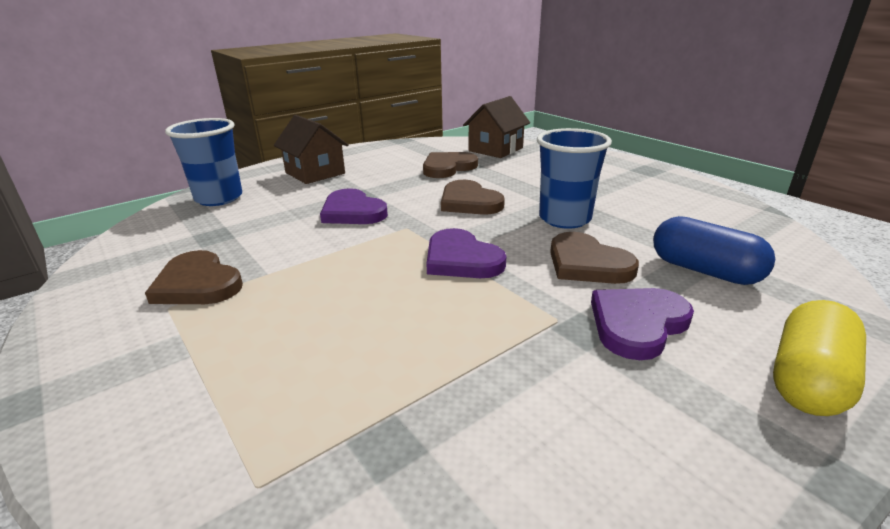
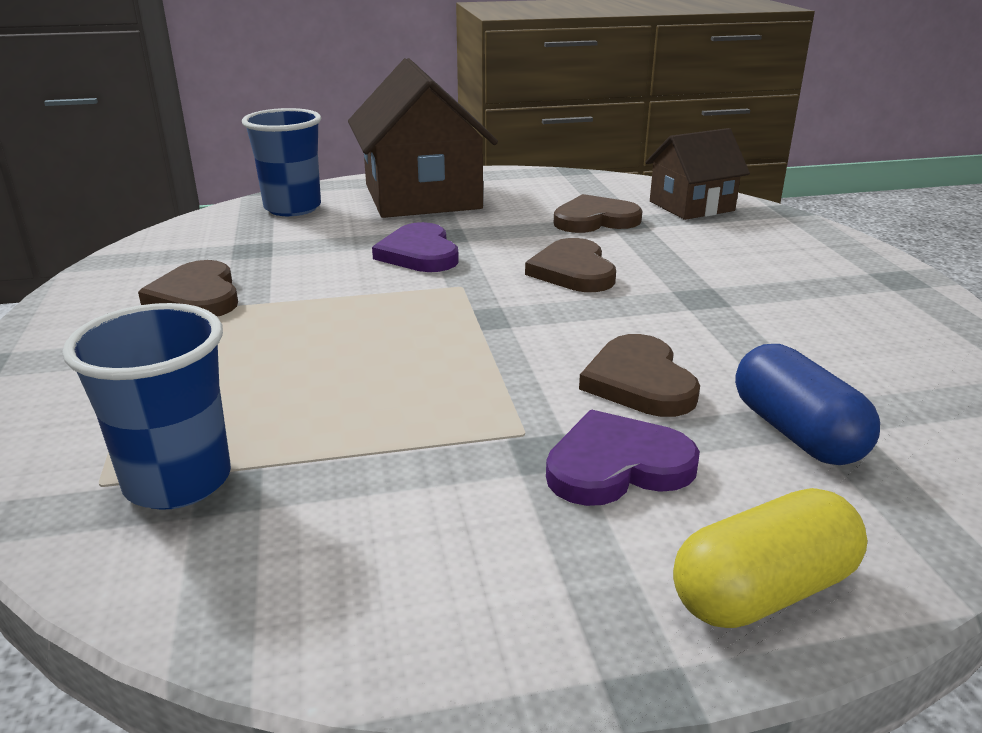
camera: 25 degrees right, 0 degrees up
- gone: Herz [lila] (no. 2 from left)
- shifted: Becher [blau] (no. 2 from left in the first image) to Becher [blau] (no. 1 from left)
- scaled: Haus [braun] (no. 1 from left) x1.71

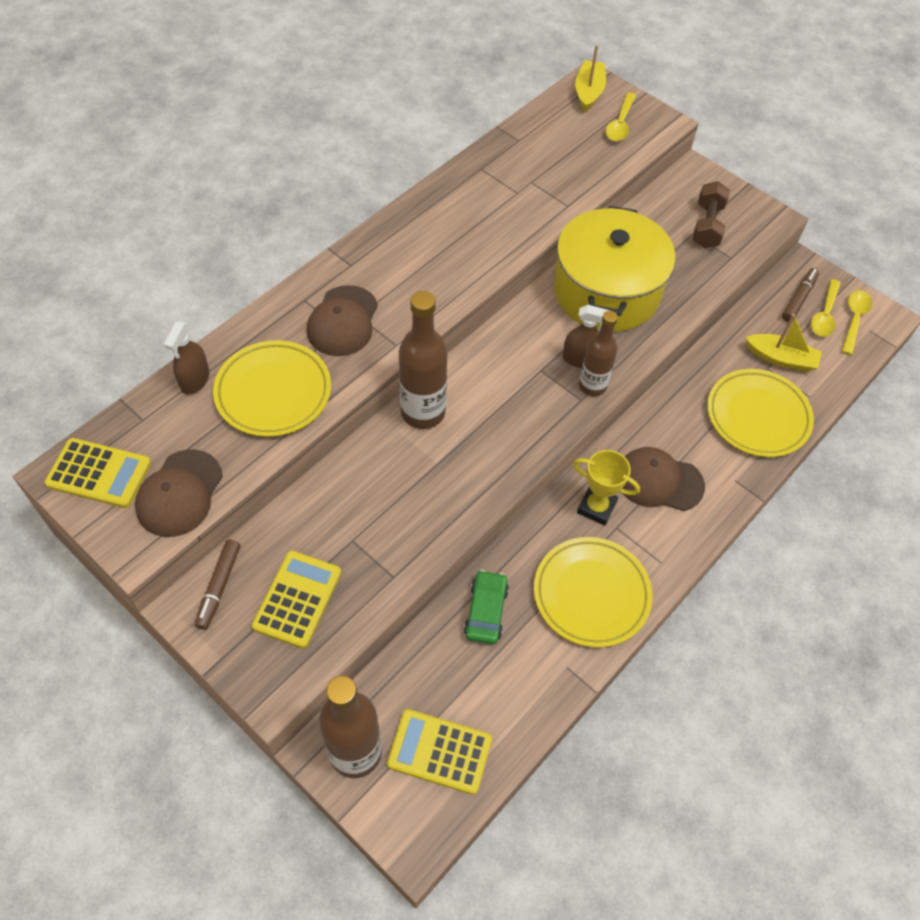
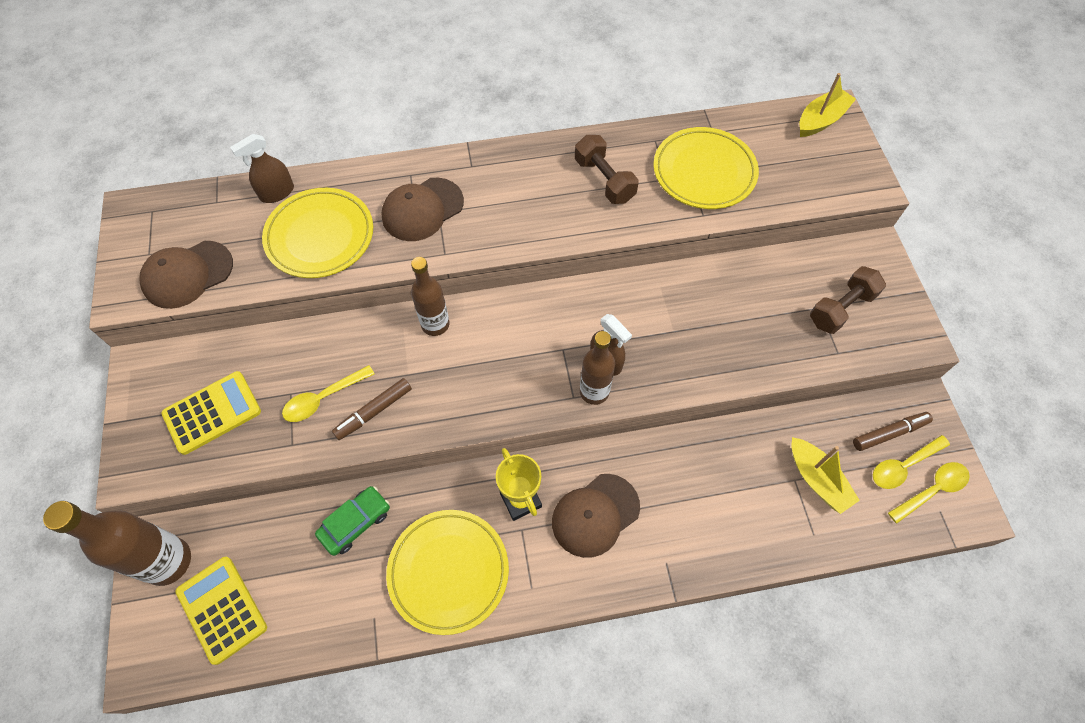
camera: 40 degrees right, 5 degrees up
- gone: Taschenrechner [gelb] (no. 1 from left)
- gone: Kochtopf [gelb]
- new: Hantel [braun] (no. 1 from left)
- shifted: Filzstift [braun] (no. 1 from left)
- shifted: Löffel [gelb] (no. 1 from left)
- shifted: Teller [gelb] (no. 3 from left)
- rotated: Kappe [braun] (no. 3 from left) 90 degrees counterclockwise
- scaled: Flasche [braun] (no. 2 from left) x0.65

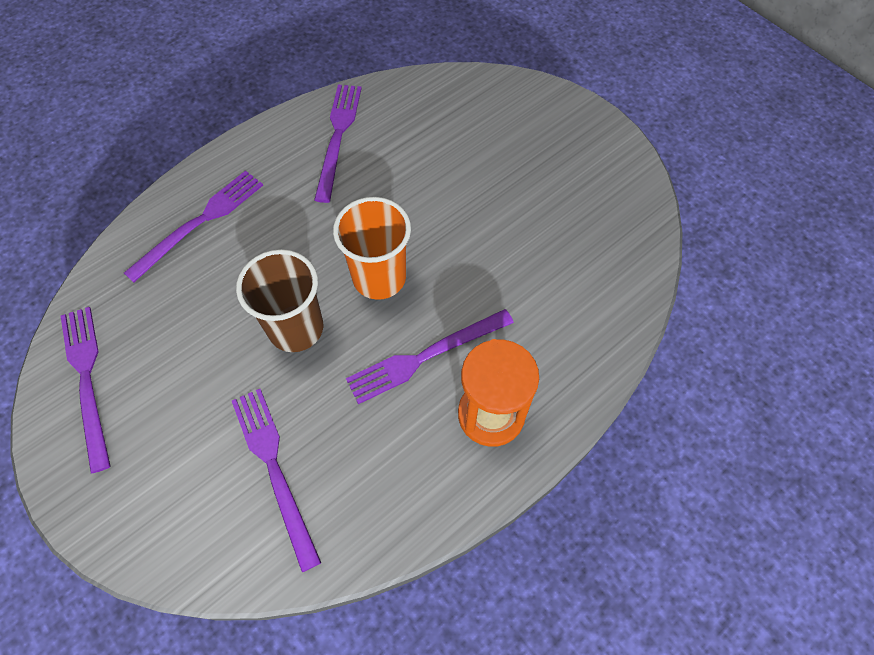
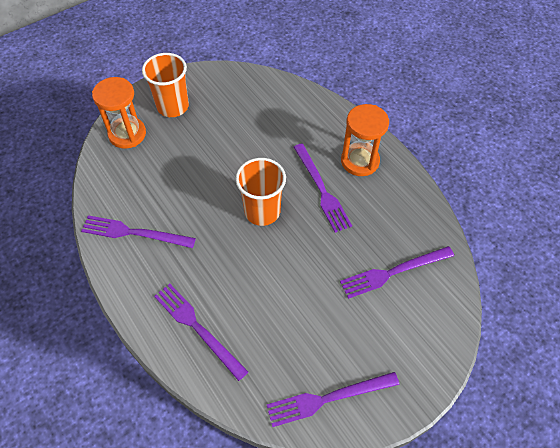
camera: 85 degrees left, 5 degrees down
- gone: Becher [braun]
- new: Sanduhr [orange] (no. 1 from left)
- new: Becher [orange] (no. 1 from left)

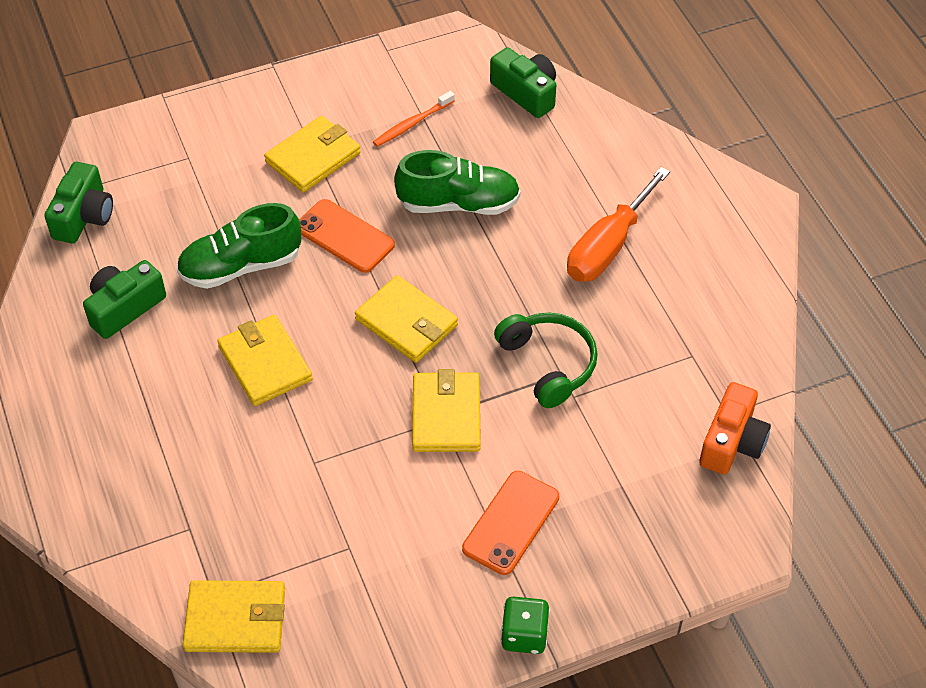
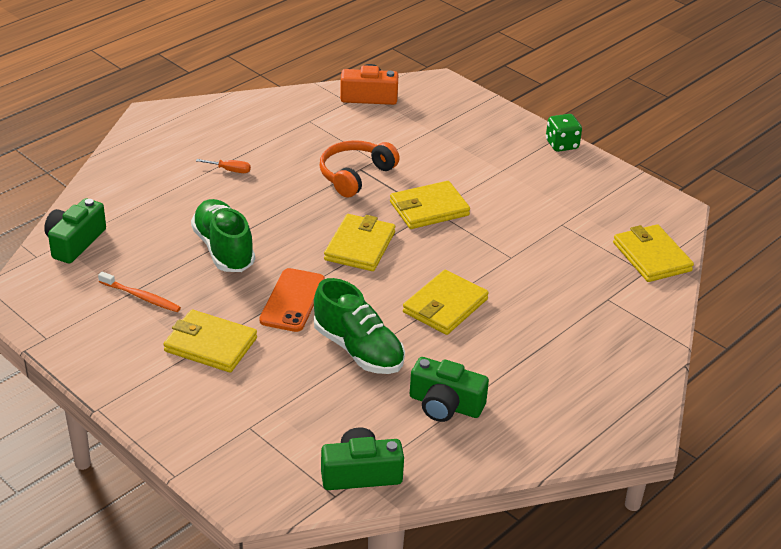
camera: 115 degrees left, 15 degrees down
- gone: Handy [orange] (no. 2 from left)
- repainted: Kopfhörer [grün] to Kopfhörer [orange]
- scaled: Schraubenzieher [orange] x0.42

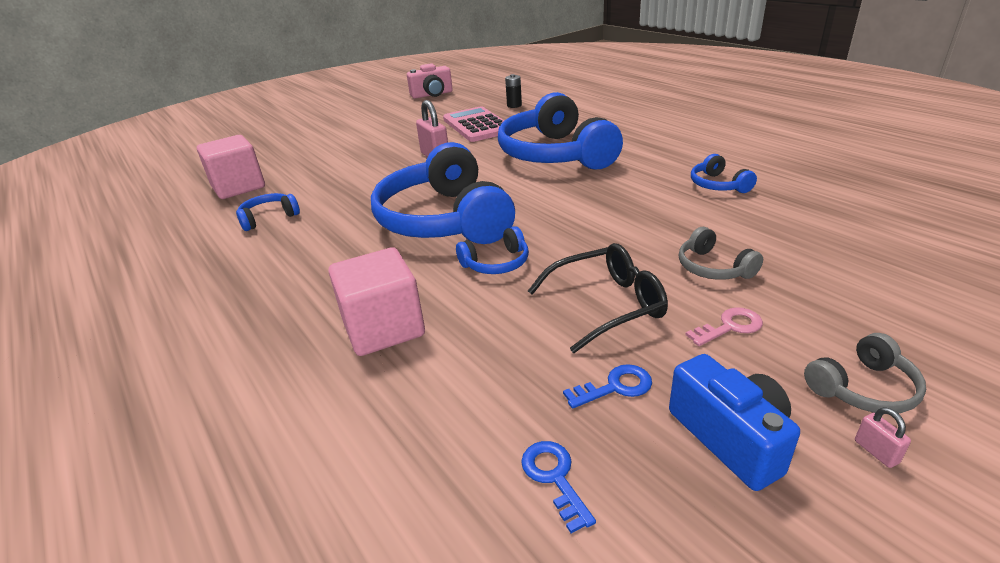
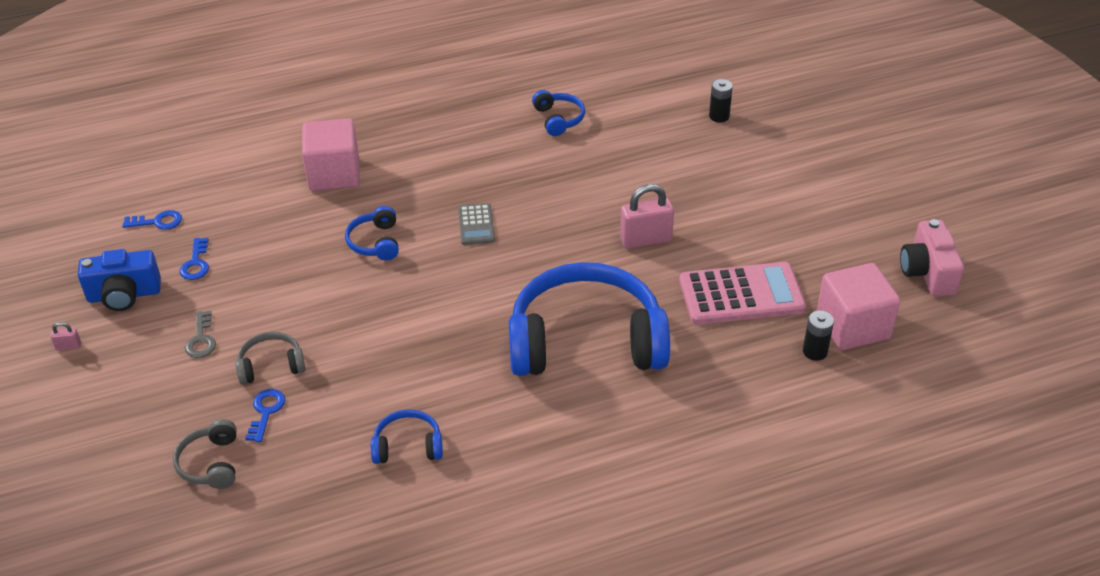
camera: 105 degrees right, 10 degrees up
- gone: Brille [schwarz]
- new: Schlüssel [blau] (no. 3 from left)
- new: Batterie [schwarz] (no. 1 from left)
- shifted: Kubus [rosa] (no. 1 from left in the first image) to Kubus [rosa] (no. 2 from left)
- shifted: Kopfhörer [grau] (no. 2 from left in the first image) to Kopfhörer [grau] (no. 1 from left)
- swapped: Kopfhörer [blau] (no. 2 from left) to Taschenrechner [grau]
- repainted: Schlüssel [rosa] to Schlüssel [grau]

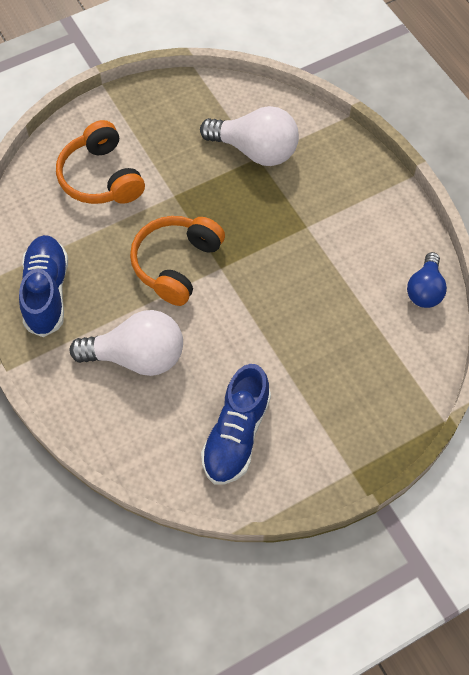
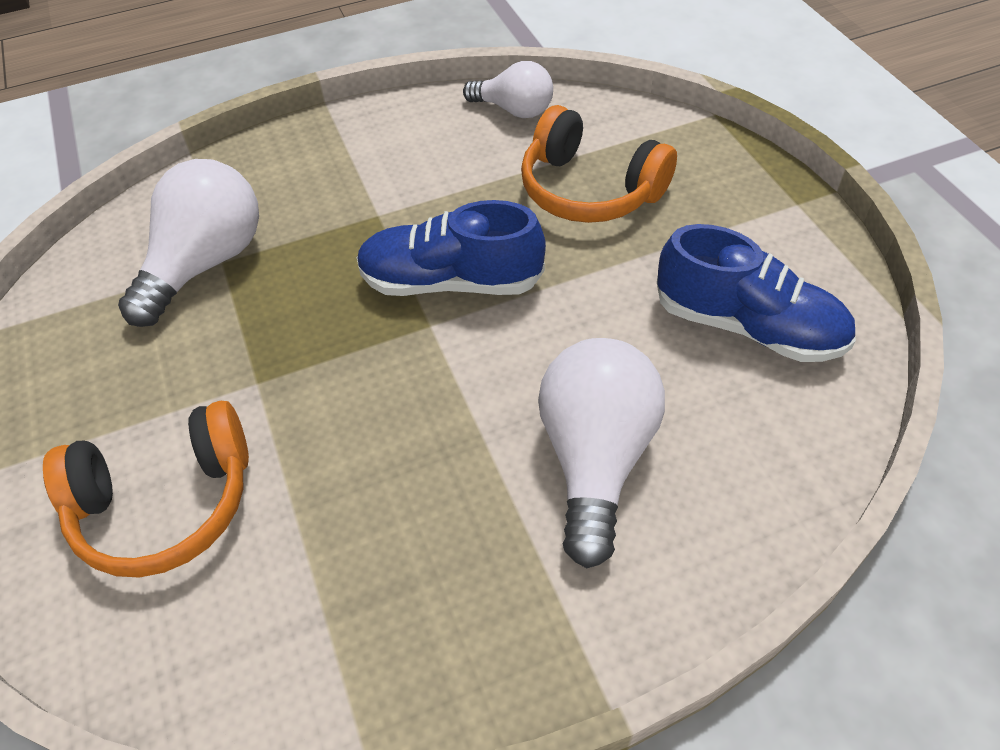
camera: 80 degrees left, 10 degrees down
- shifted: Schuh [blau] (no. 1 from left)
- shifted: Kopfhörer [orange] (no. 2 from left)
- repainted: Glühbirne [blau] to Glühbirne [weiß] (no. 2 from left)

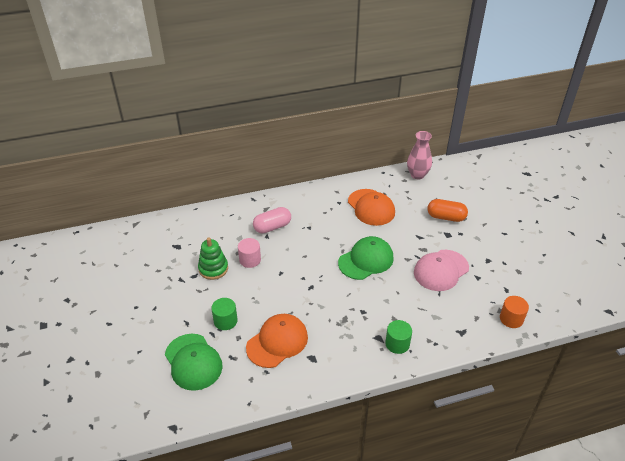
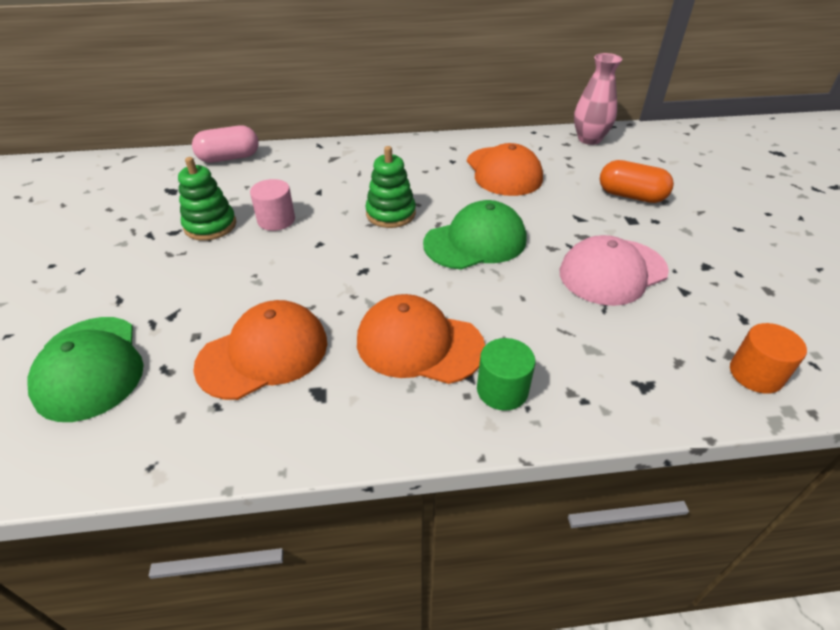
camera: 10 degrees right, 0 degrees up
- gone: Vollzylinder [grün] (no. 1 from left)
- new: Kappe [orange] (no. 2 from left)
- new: Stapelspielzeug [grün] (no. 2 from left)
- shifted: Kapsel [rosa]

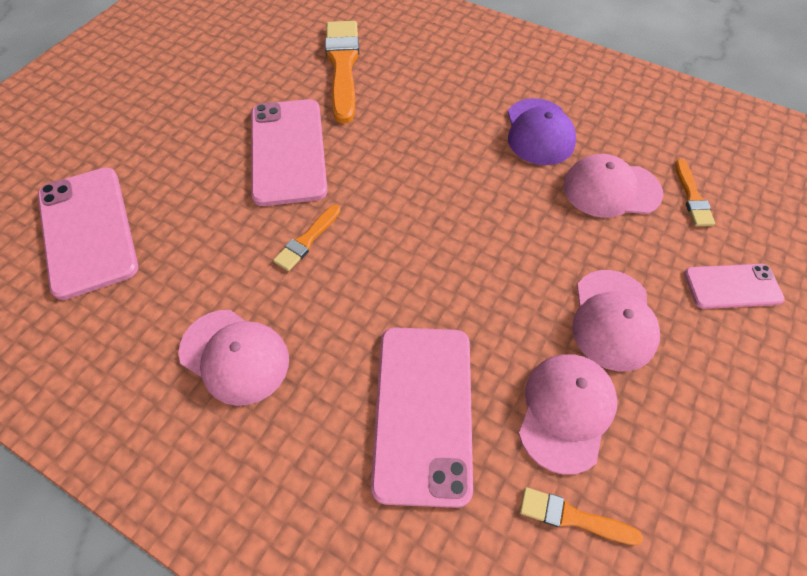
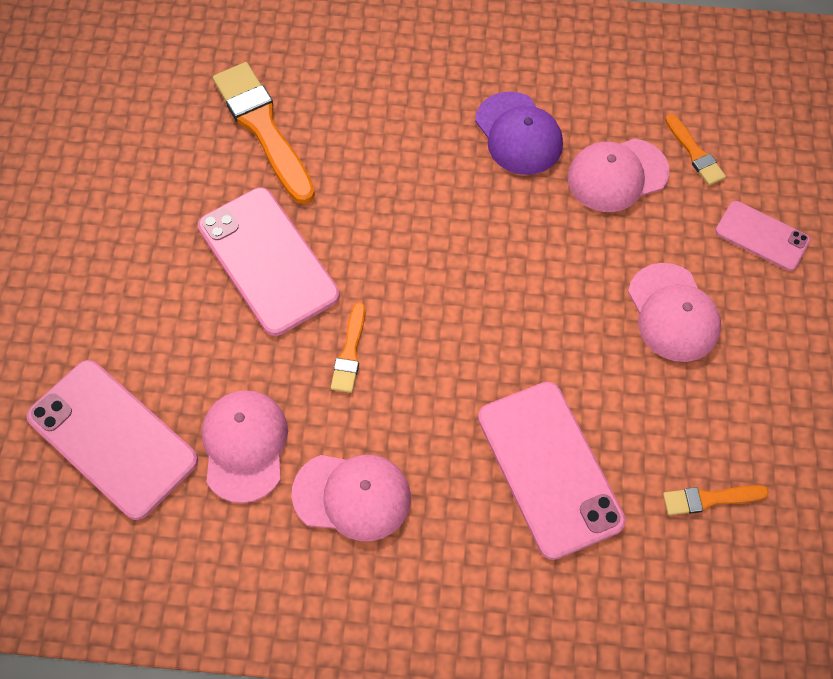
camera: 25 degrees left, 5 degrees up
- shifted: Kappe [rosa] (no. 2 from left in the first image) to Kappe [rosa] (no. 1 from left)
- rotated: Handy [rosa] (no. 4 from left) 60 degrees clockwise

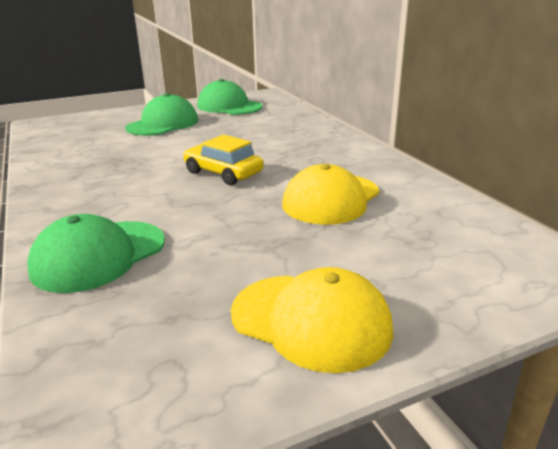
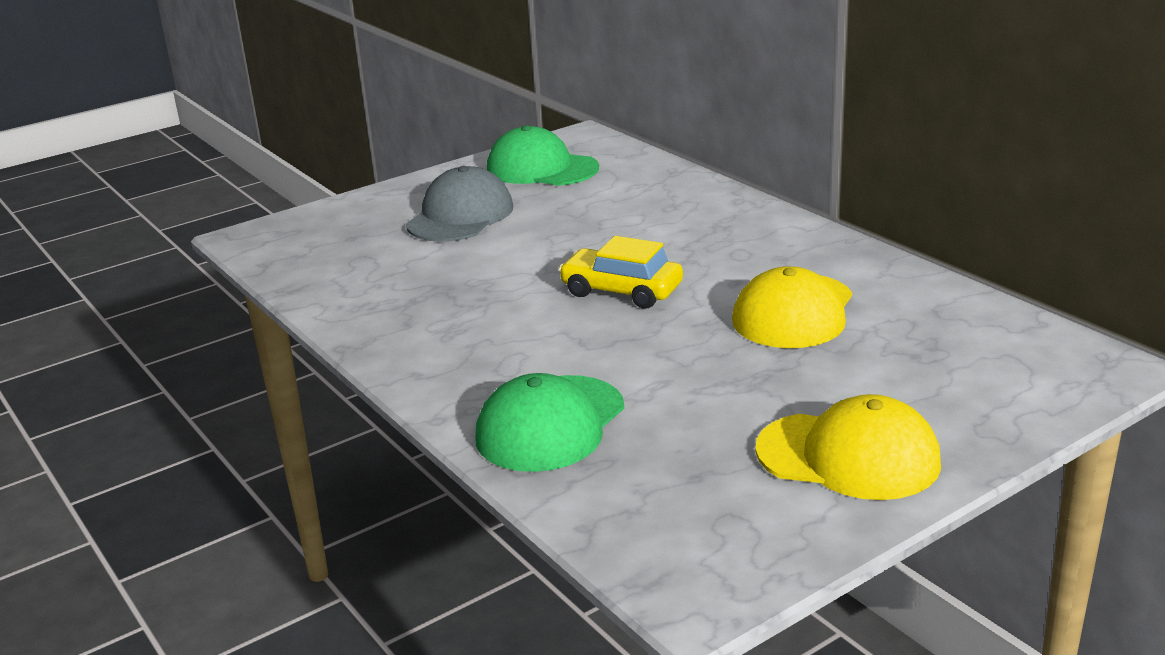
camera: 10 degrees left, 0 degrees up
- repainted: Kappe [grün] (no. 2 from left) to Kappe [grau]

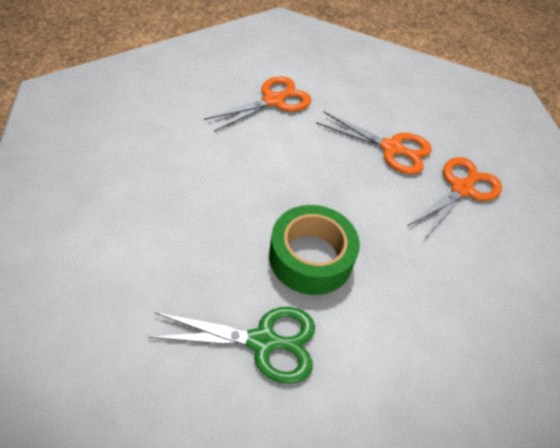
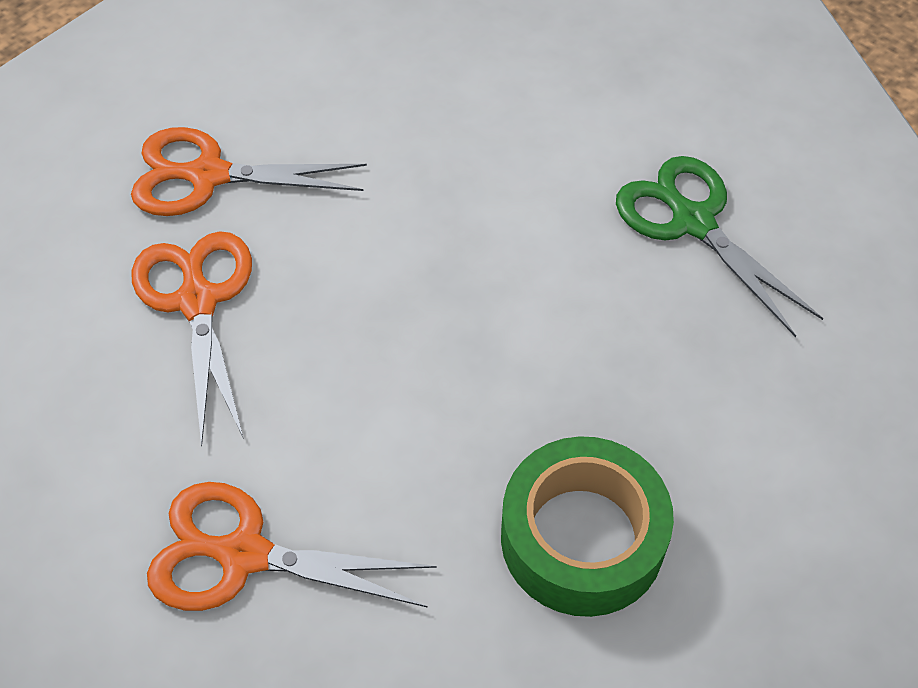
camera: 125 degrees left, 5 degrees up
- shifted: Klebeband [grün]

